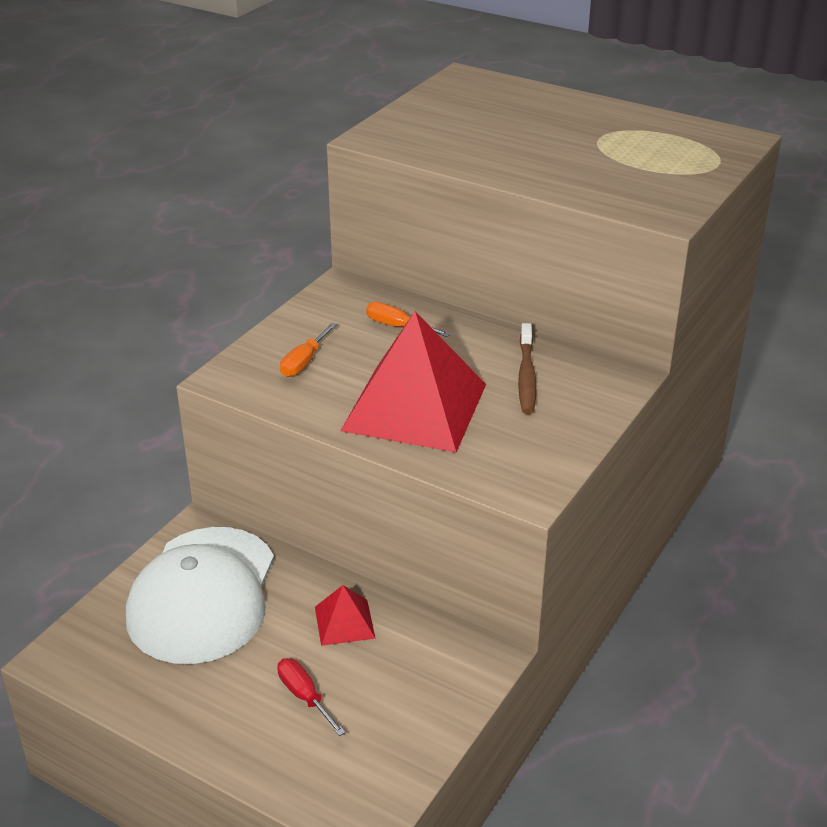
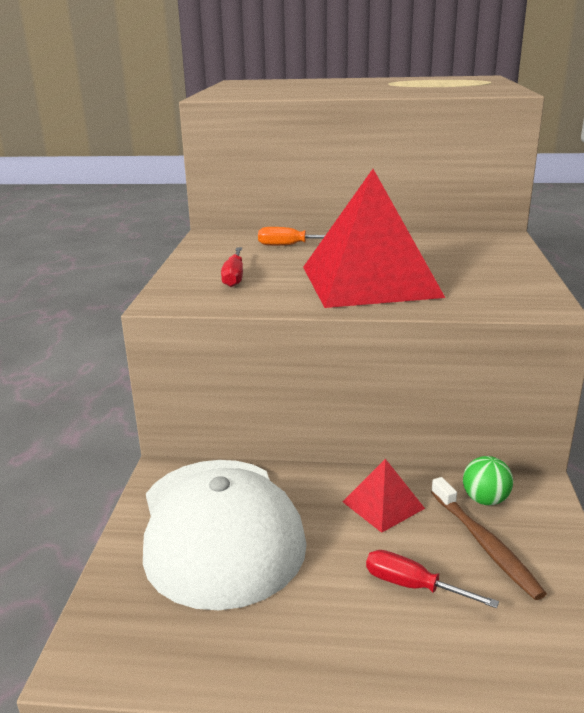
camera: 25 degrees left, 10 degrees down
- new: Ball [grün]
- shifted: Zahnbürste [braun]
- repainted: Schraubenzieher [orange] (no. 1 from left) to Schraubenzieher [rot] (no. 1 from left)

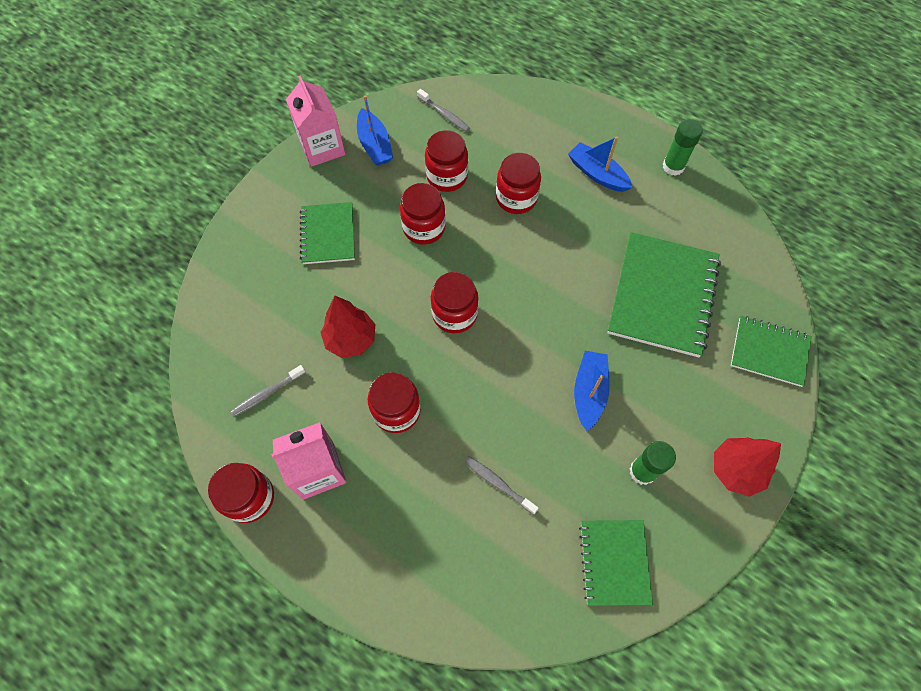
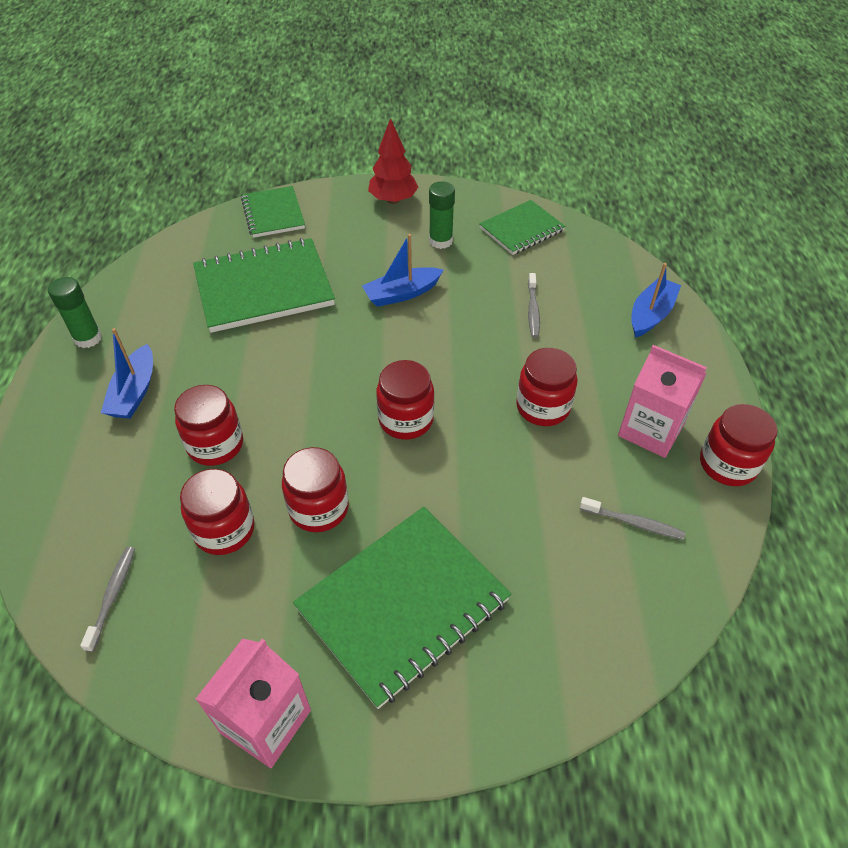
camera: 125 degrees left, 15 degrees down
- gone: Baum [rot] (no. 1 from left)
- shifted: Boot [blau] (no. 1 from left in the first image) to Boot [blau] (no. 3 from left)
- scaled: Notizbuch [grün] (no. 1 from left in the first image) x1.69

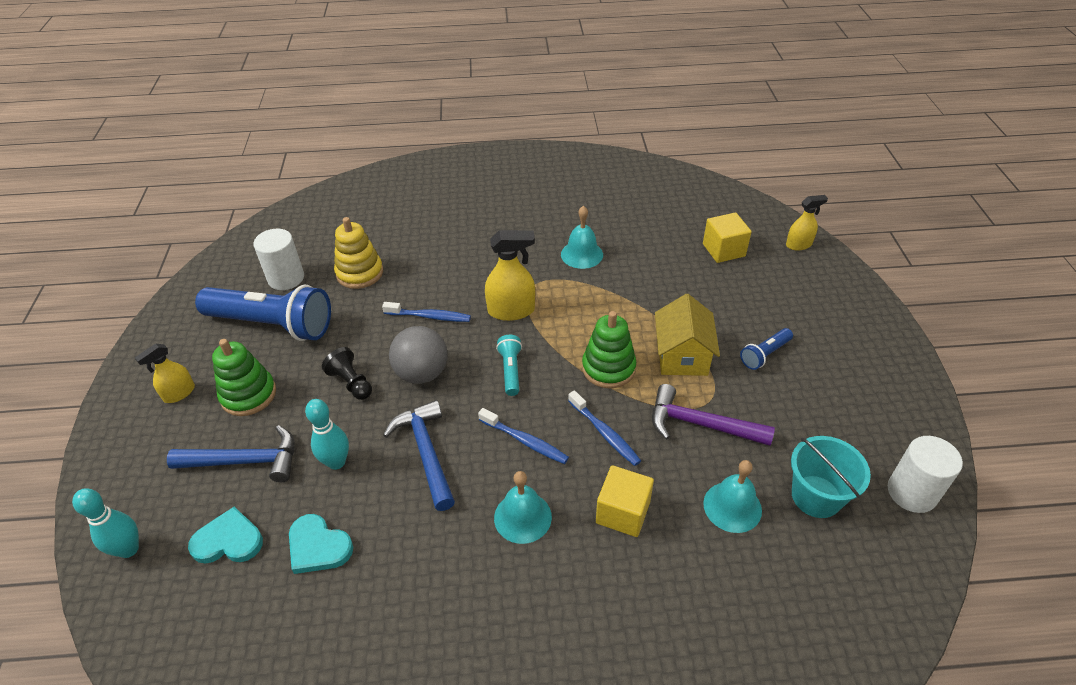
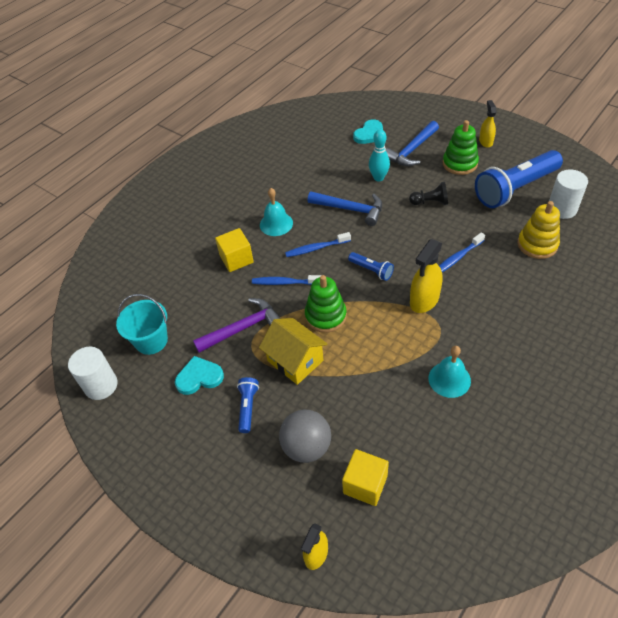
camera: 135 degrees right, 5 degrees up
- gone: Bowlingkegel [türkis] (no. 1 from left)
- gone: Glocke [türkis] (no. 3 from left)
- shifted: Herz [türkis] (no. 2 from left in the first image) to Herz [türkis] (no. 1 from left)
- shifted: Ball [grau]
- repainted: Taschenlampe [türkis] to Taschenlampe [blau] (no. 2 from left)

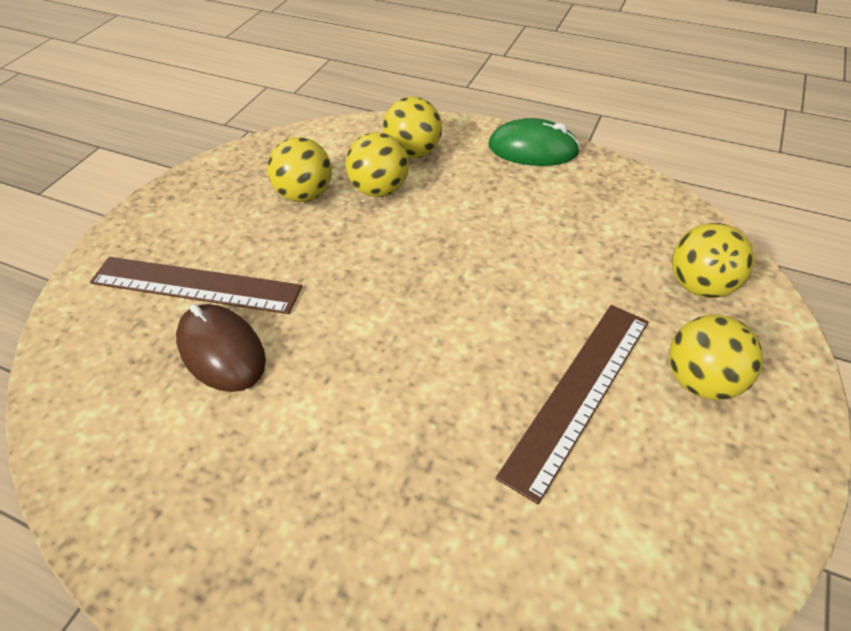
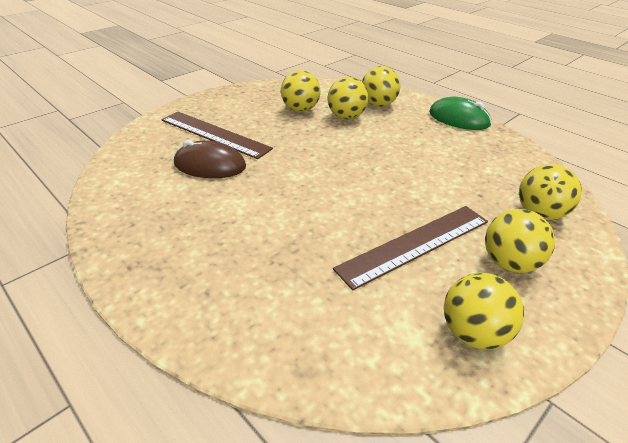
camera: 20 degrees right, 10 degrees down
- new: Ball [gelb] (no. 4 from left)
- rotated: Computermaus [braun] 60 degrees counterclockwise

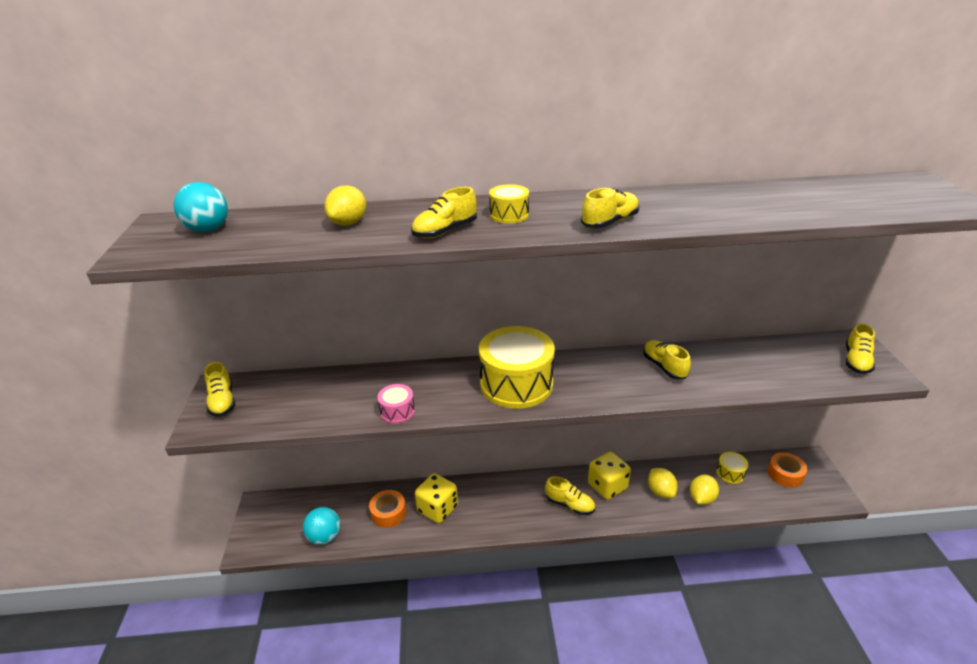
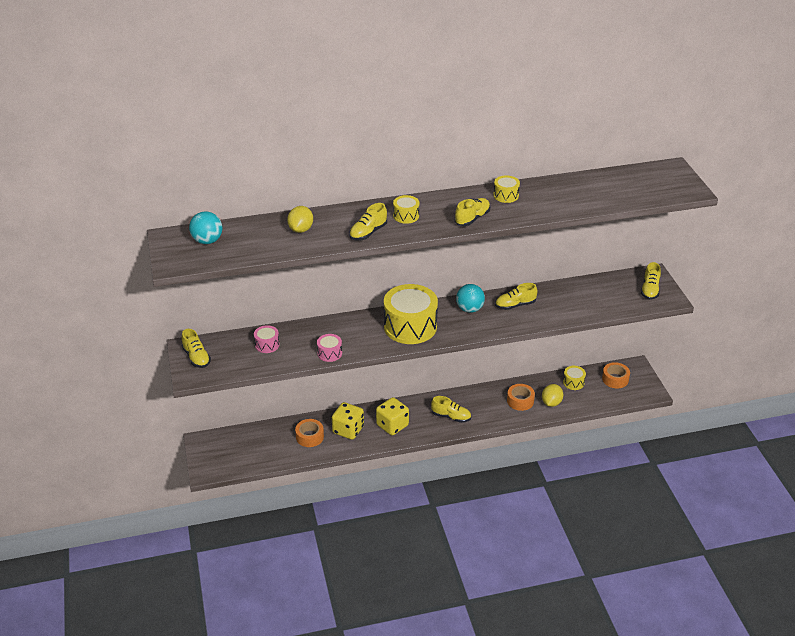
camera: 10 degrees left, 5 degrees up
- new: Trommel [rosa] (no. 1 from left)
- new: Trommel [gelb] (no. 3 from left)
- shifted: Ball [türkis] (no. 2 from left)
- shifted: Spielwürfel [gelb] (no. 2 from left)
- swapped: Zitrone [gelb] (no. 2 from left) to Klebeband [orange] (no. 2 from left)
- rotated: Schuh [gelb] (no. 5 from left) 75 degrees counterclockwise

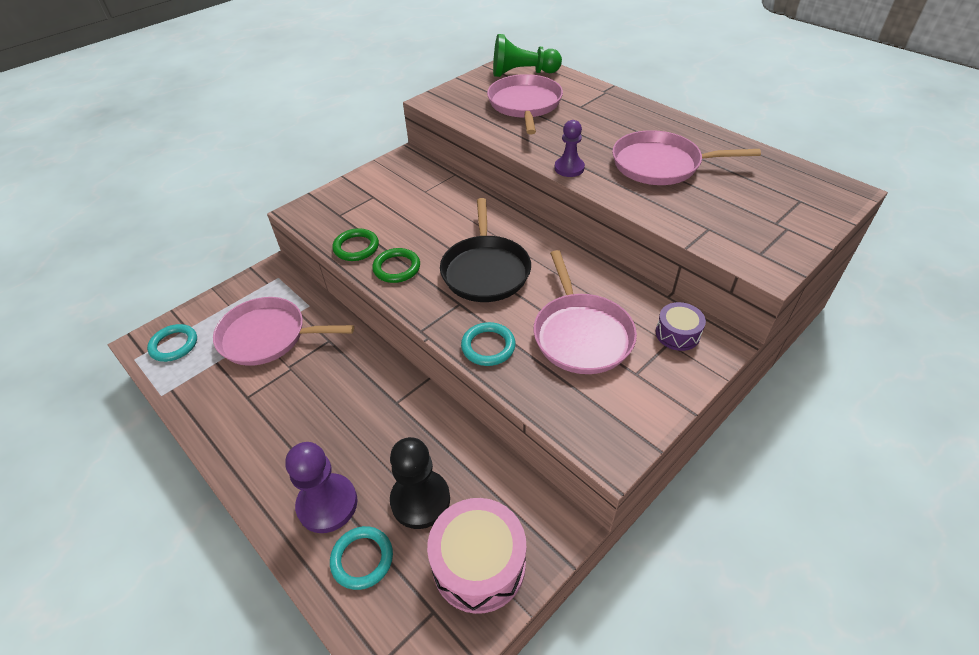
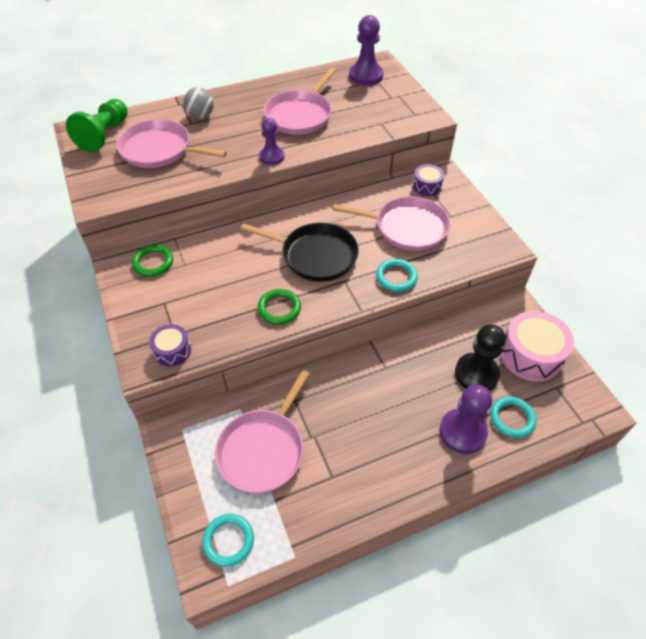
camera: 70 degrees left, 5 degrees up
- new: Trommel [lila] (no. 1 from left)
- new: Ball [grau]
- new: Bauer [lila] (no. 2 from left)
- shifted: Ring [grün] (no. 1 from left)

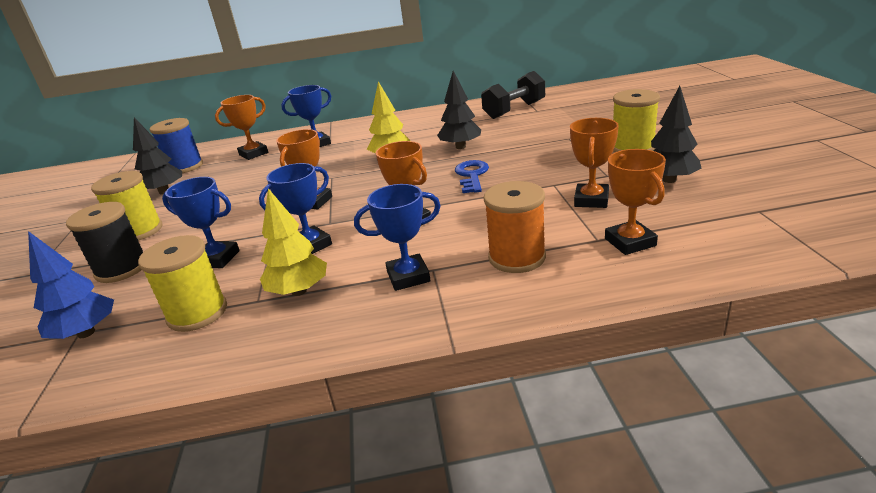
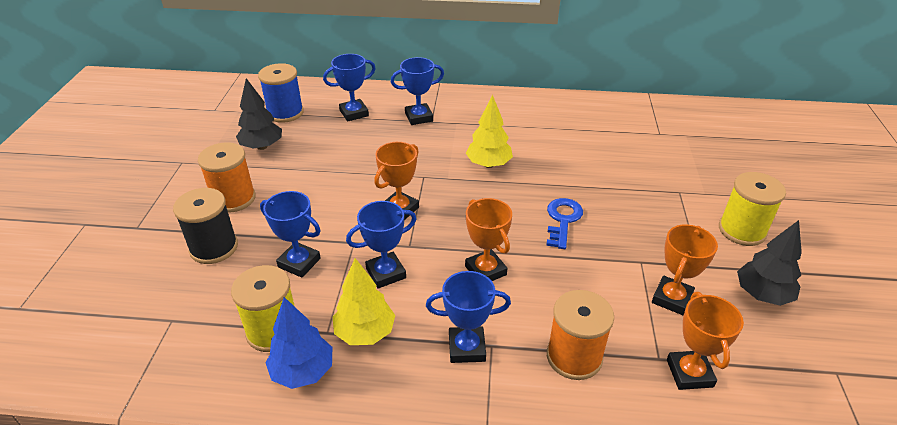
camera: 10 degrees right, 10 degrees up
- gone: Baum [schwarz] (no. 2 from left)
- gone: Hantel [schwarz]
- shifted: Baum [blau]
- repainted: Garnrolle [gelb] (no. 1 from left) to Garnrolle [orange] (no. 1 from left)
- repainted: Pokal [orange] (no. 1 from left) to Pokal [blau] (no. 2 from left)

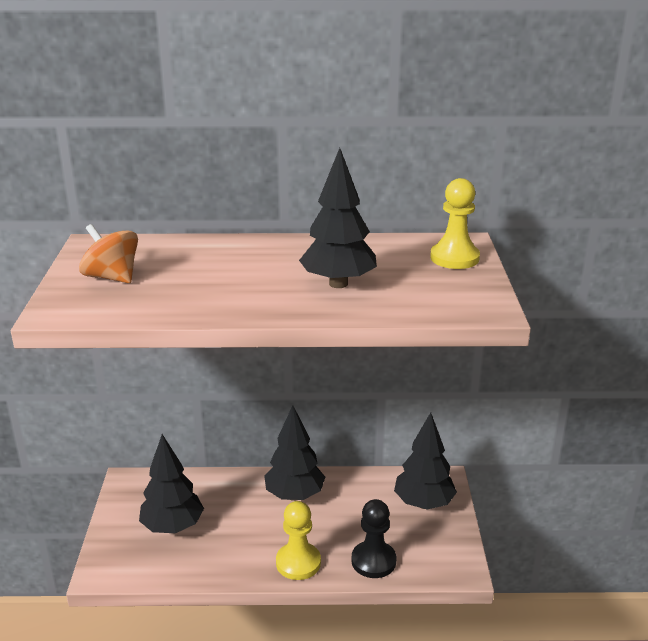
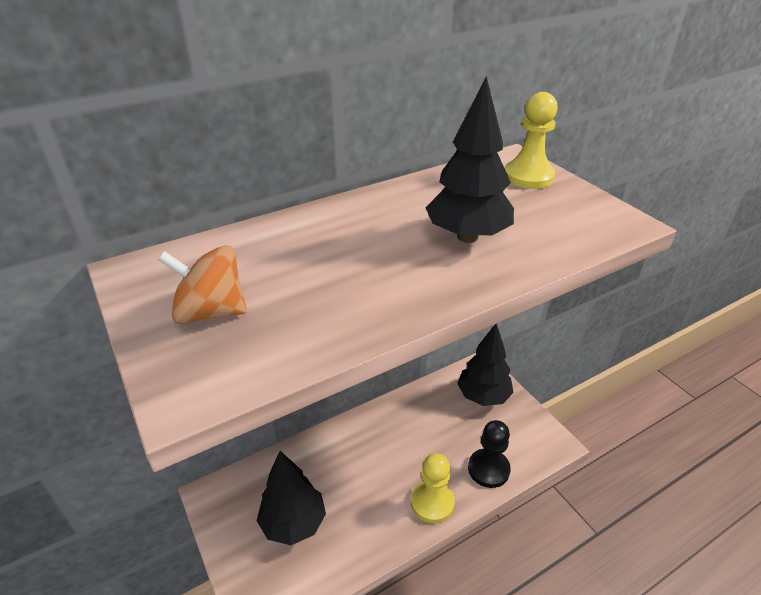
camera: 30 degrees left, 10 degrees up
- gone: Baum [schwarz] (no. 2 from left)

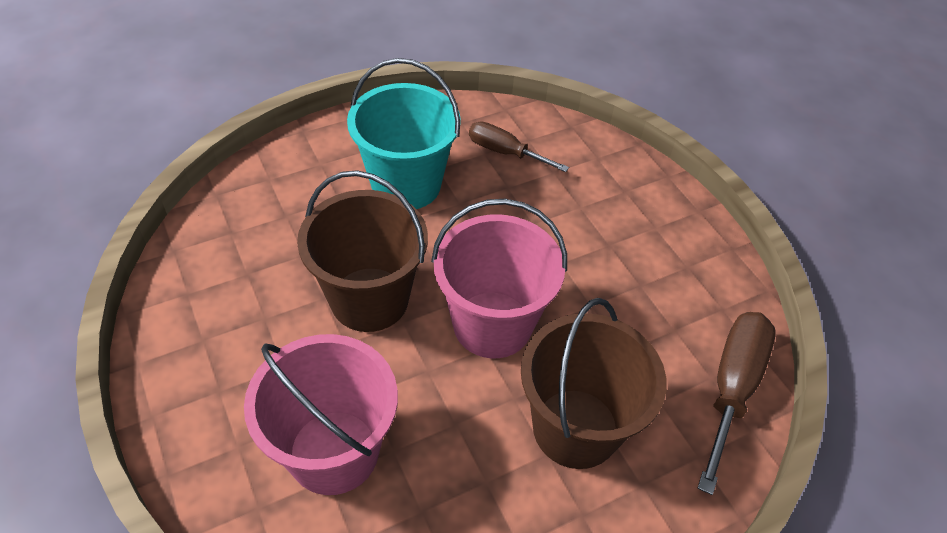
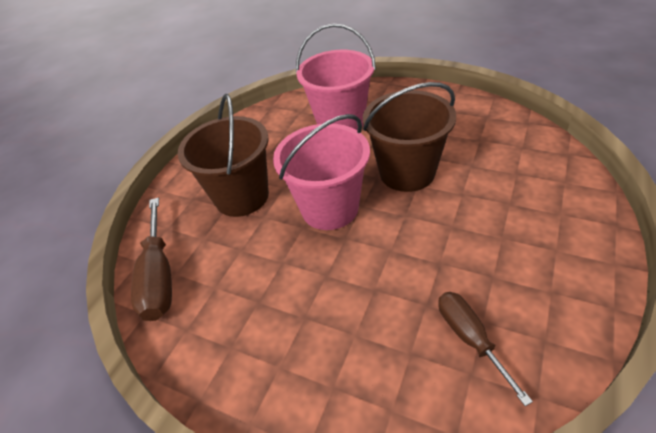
camera: 150 degrees right, 5 degrees down
- gone: Eimer [türkis]
- rotated: Schraubenzieher [braun] (no. 1 from left in the first image) 105 degrees counterclockwise

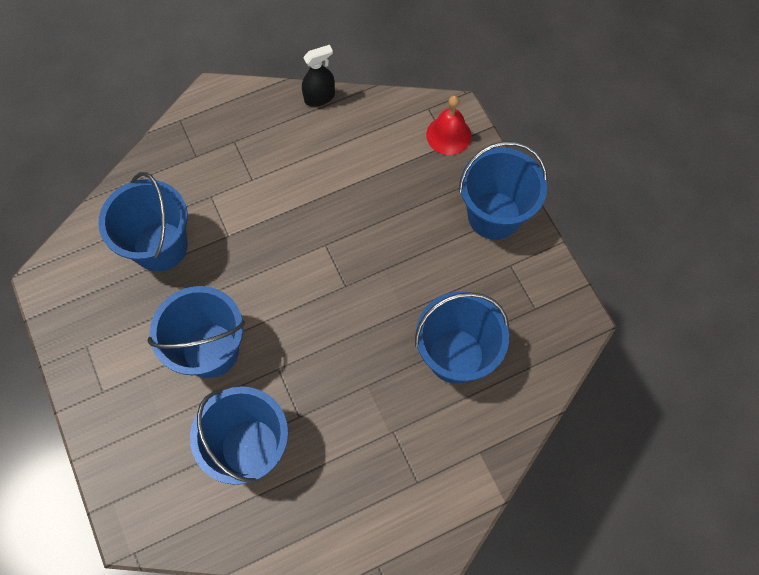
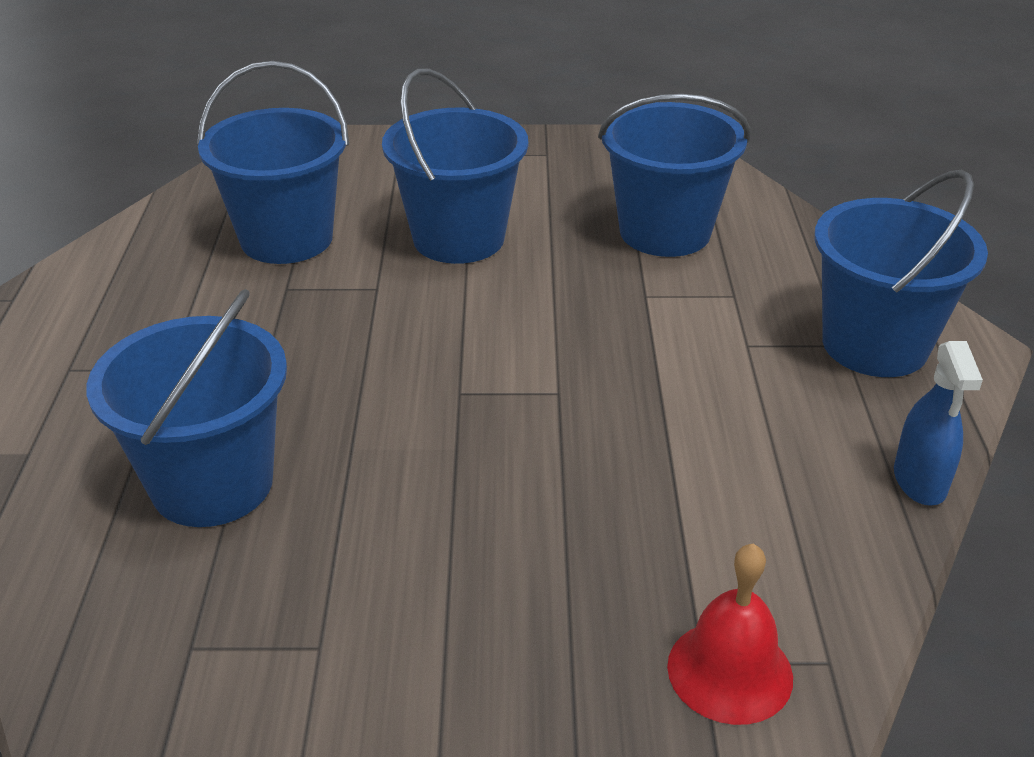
camera: 115 degrees right, 30 degrees down
- shifted: Eimer [blau] (no. 5 from left)
- repainted: Sprühflasche [schwarz] to Sprühflasche [blau]

